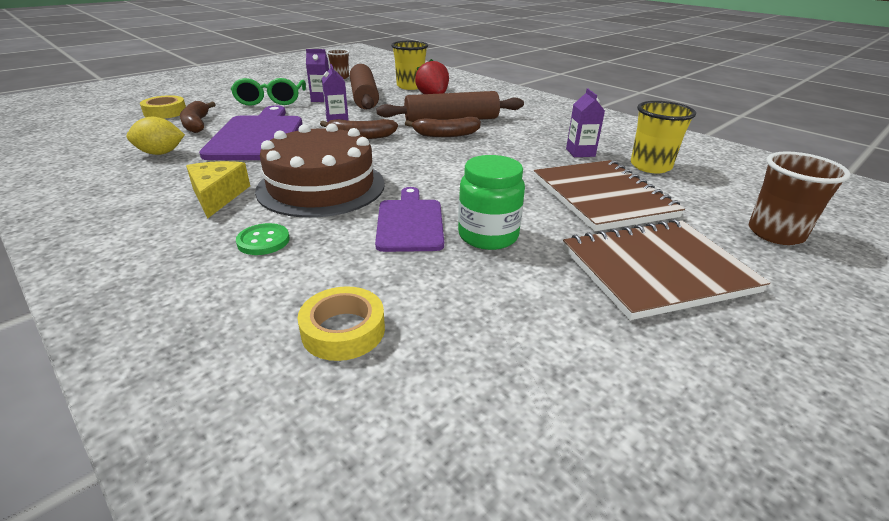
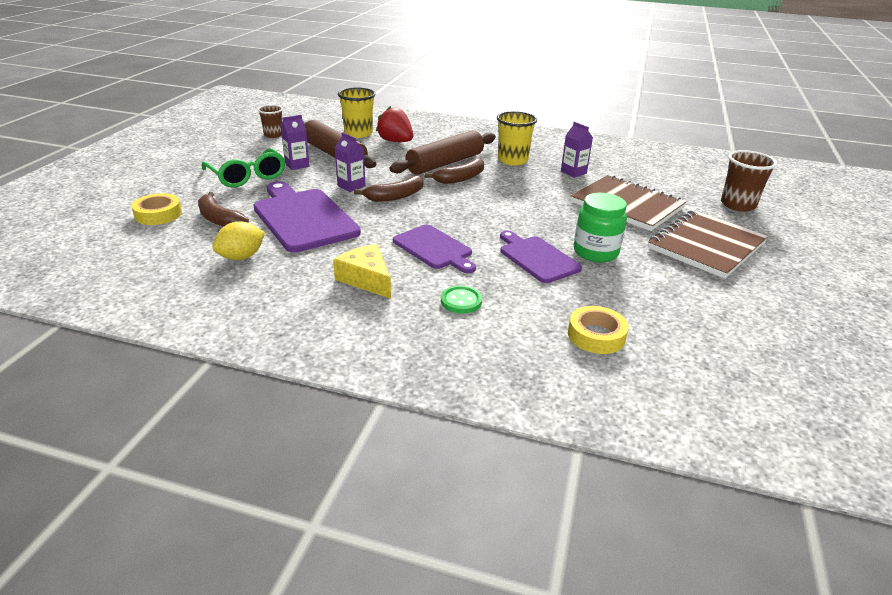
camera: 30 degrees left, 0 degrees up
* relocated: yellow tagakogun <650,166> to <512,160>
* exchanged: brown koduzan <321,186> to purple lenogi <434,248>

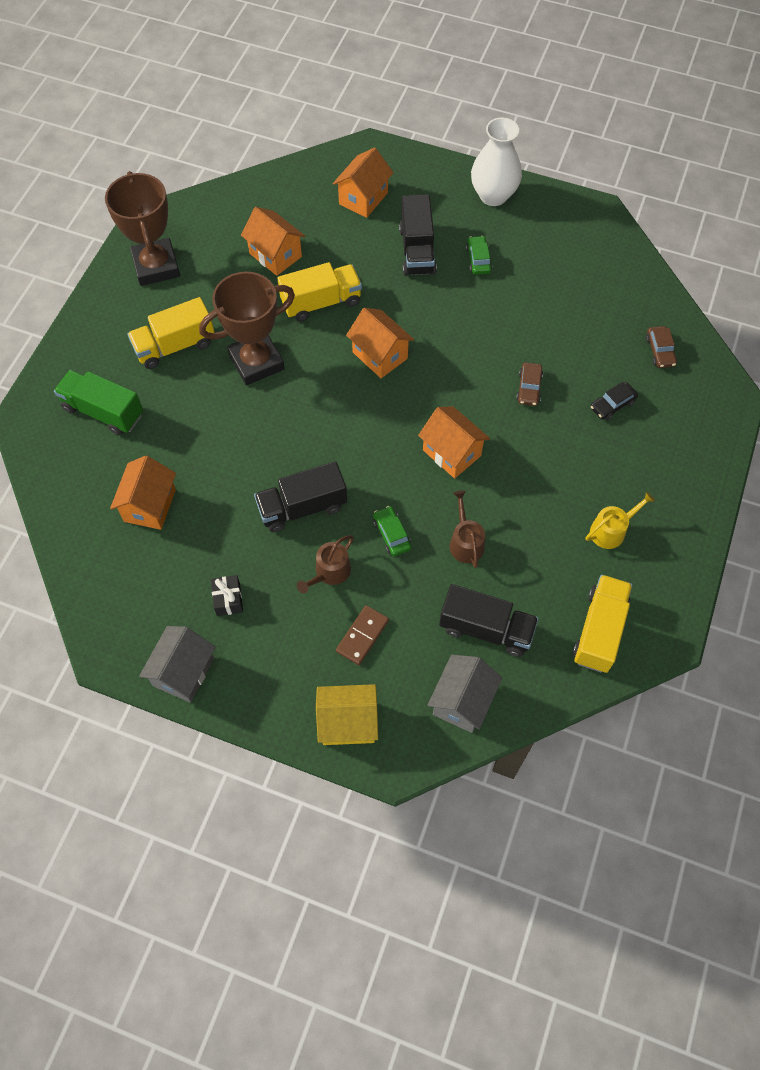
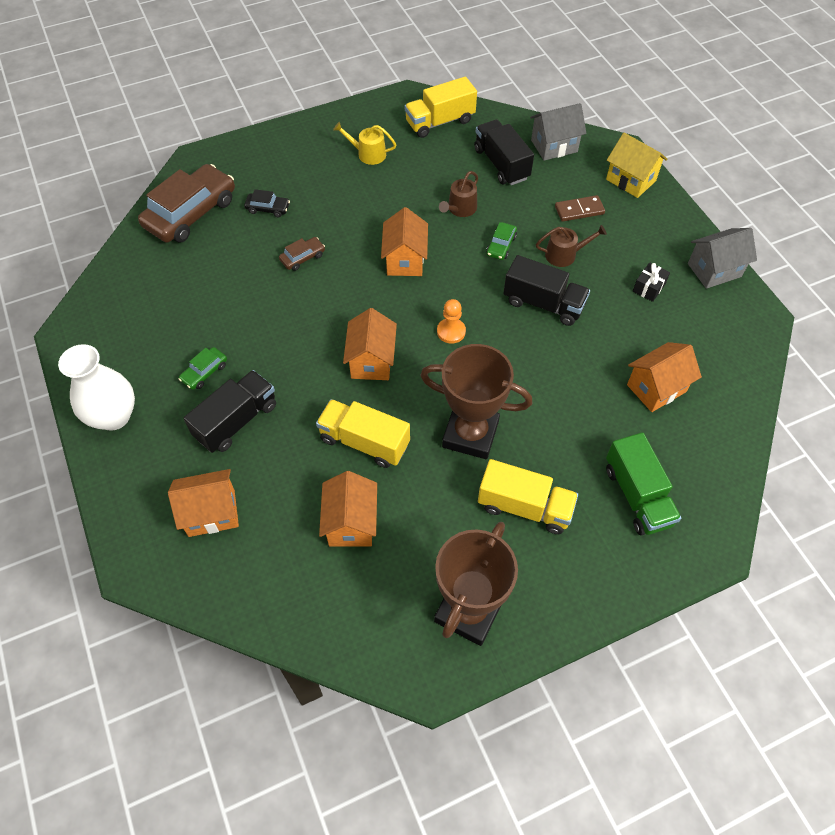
camera: 135 degrees left, 5 degrees down
* size: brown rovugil <659,351> = <191,213> x2.26
* appeared: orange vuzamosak <451,331>

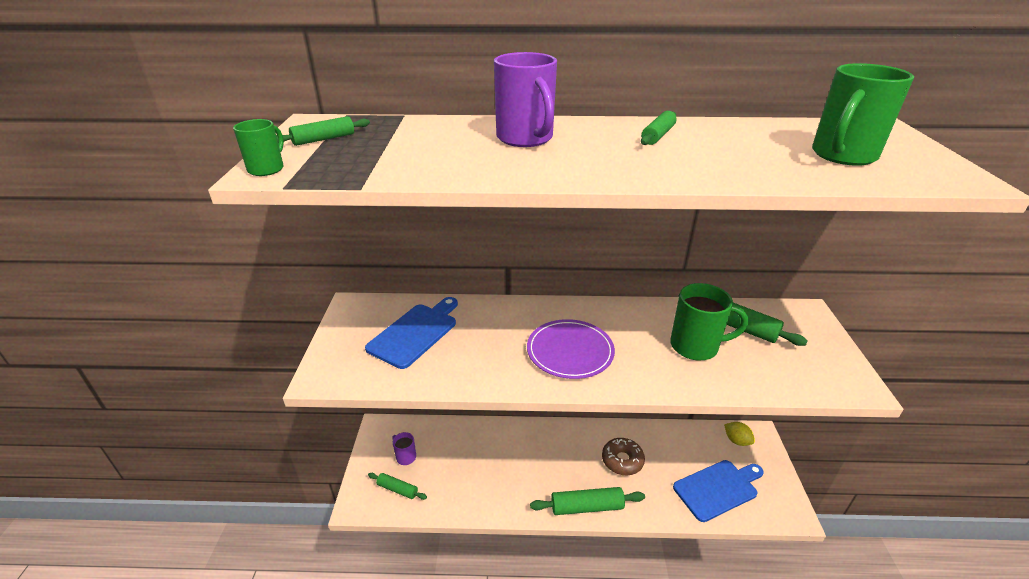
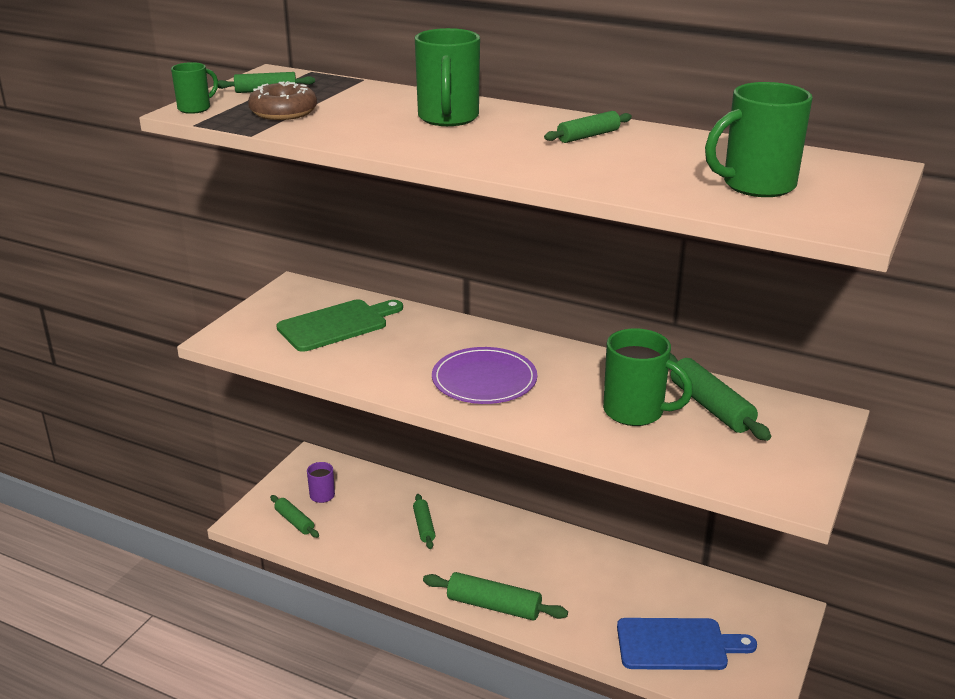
camera: 25 degrees right, 5 degrees down
* colour: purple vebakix <526,139> to green vebakix <448,118>
* colour: blue lenogi <415,333> to green lenogi <337,325>
* missing: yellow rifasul <736,440>
* relocated: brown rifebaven <622,460> to <283,112>
* appeared: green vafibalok <424,526>

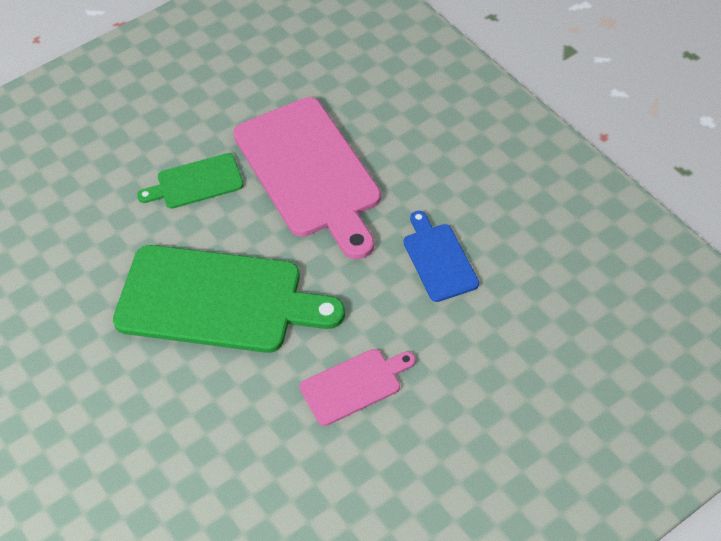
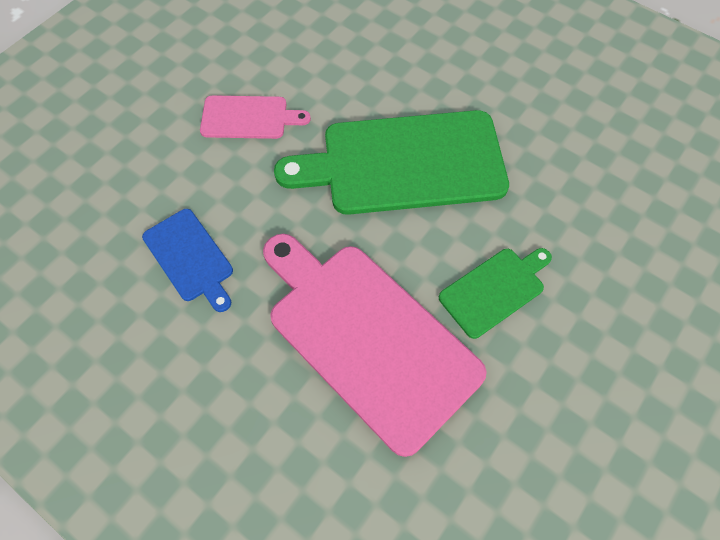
camera: 160 degrees right, 10 degrees up
* spun: pink lenogi <354,385> = <248,118> 135 degrees counterclockwise

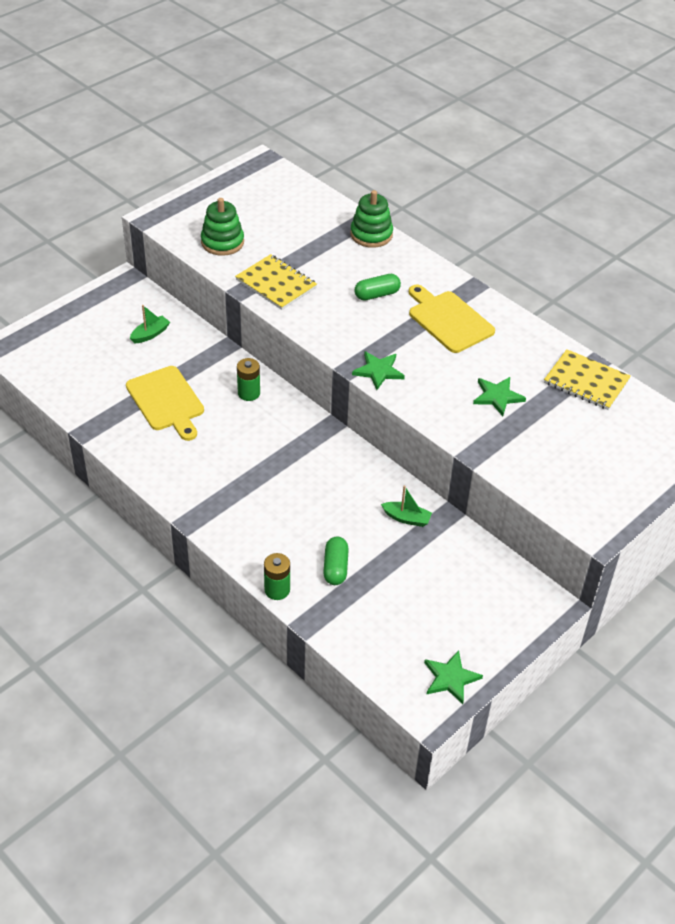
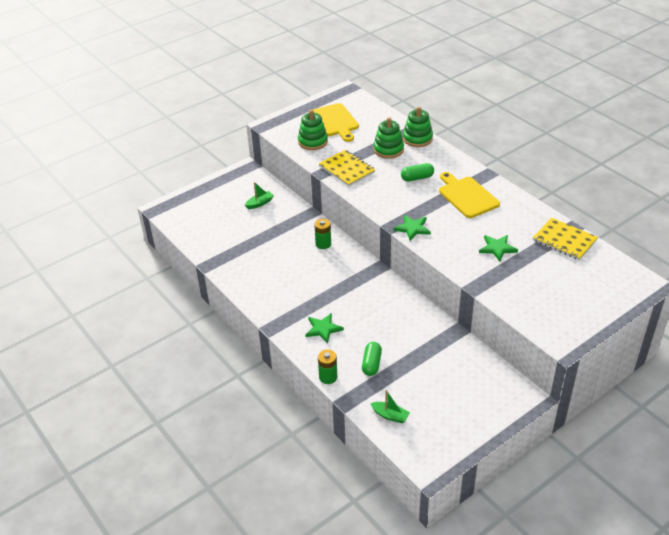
camera: 10 degrees right, 5 degrees down
* relocated: yellow lenogi <166,401> to <335,121>
* relocated: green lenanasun <406,518> to <390,415>
* relocated: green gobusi <450,678> to <323,329>
* appeared: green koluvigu <388,150>

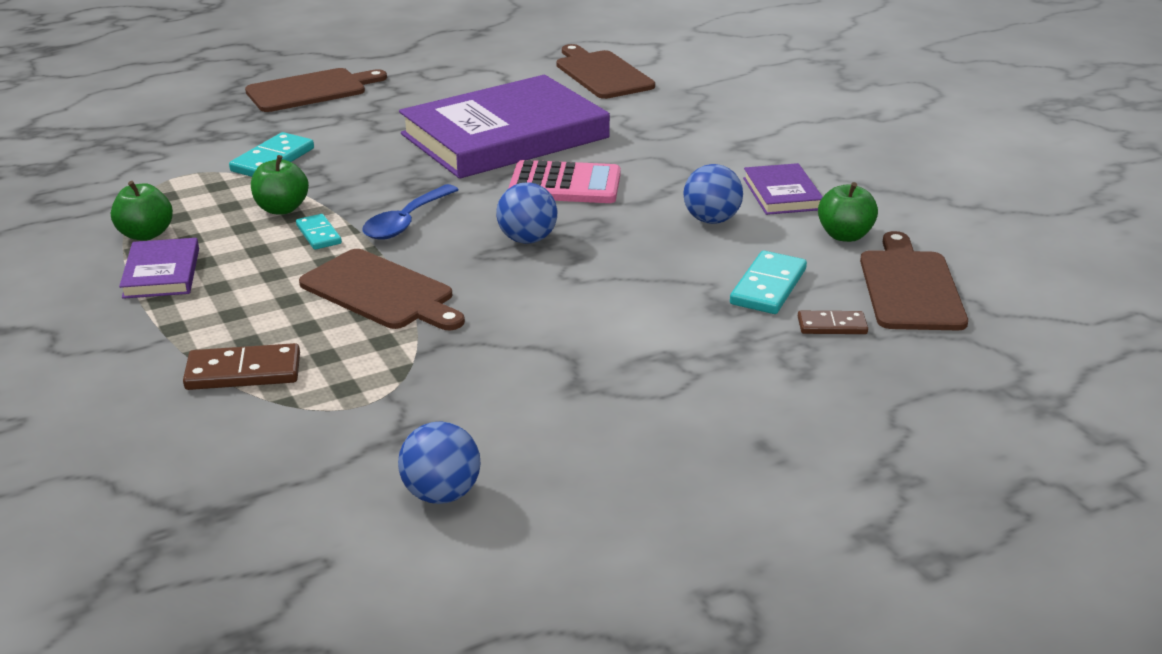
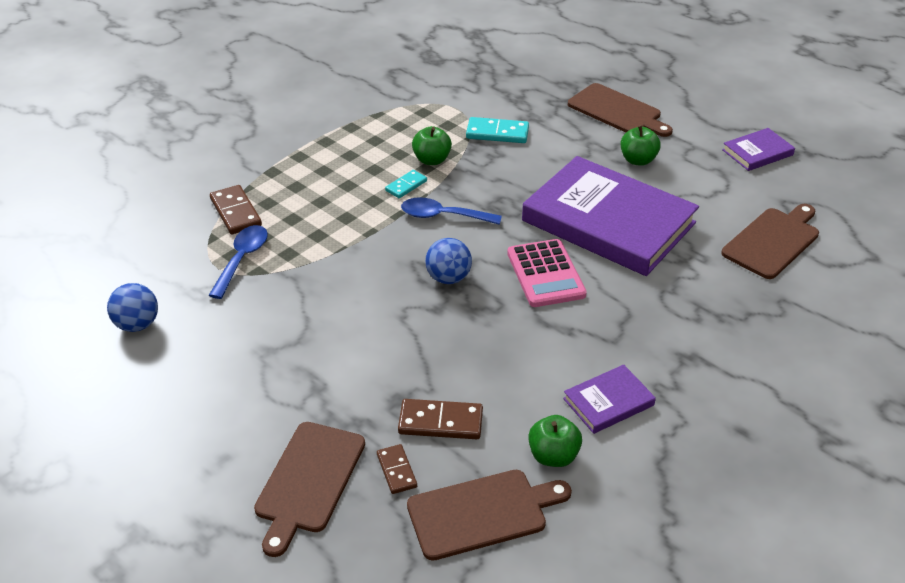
camera: 70 degrees right, 10 degrees up
* missing: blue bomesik <711,220>
* relocated: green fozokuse <146,234> to <638,160>
* relocated: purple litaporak <162,273> to <757,152>
* relocated: brown lenogi <381,292> to <308,481>
* colour: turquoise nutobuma <768,287> to brown nutobuma <440,422>
* appeared: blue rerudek <242,259>

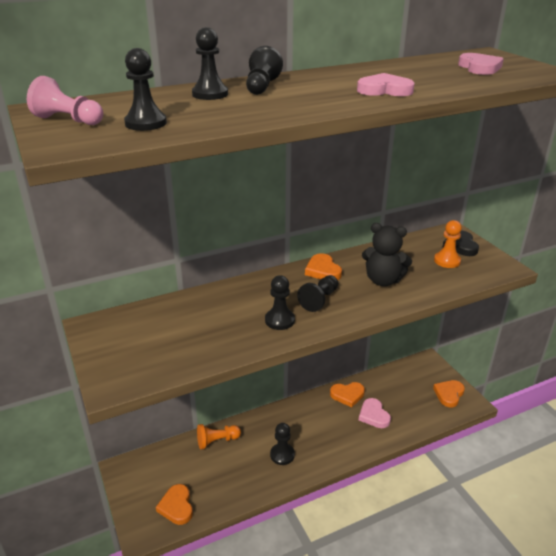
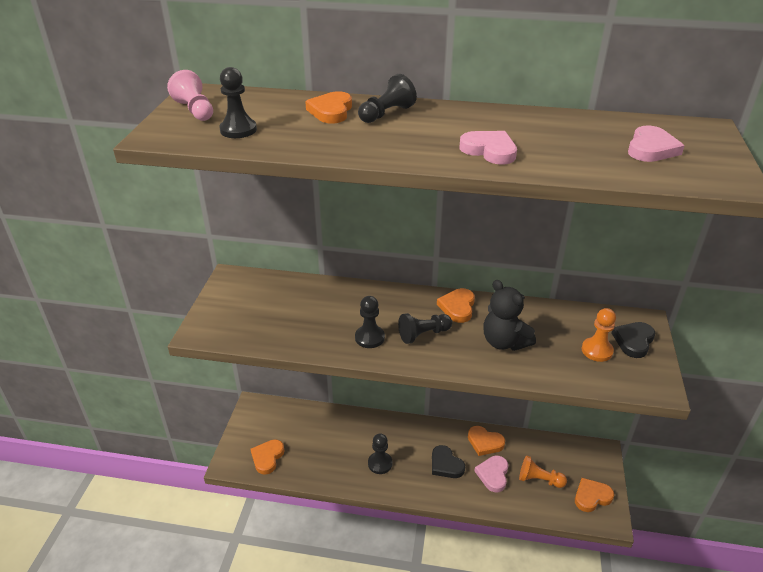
camera: 35 degrees right, 5 degrees up
* exchanged: black vuzamosak <210,94> to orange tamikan <331,111>
* relocated: orange vuzamosak <217,441> to <539,480>
* appeared: black tamikan <446,464>

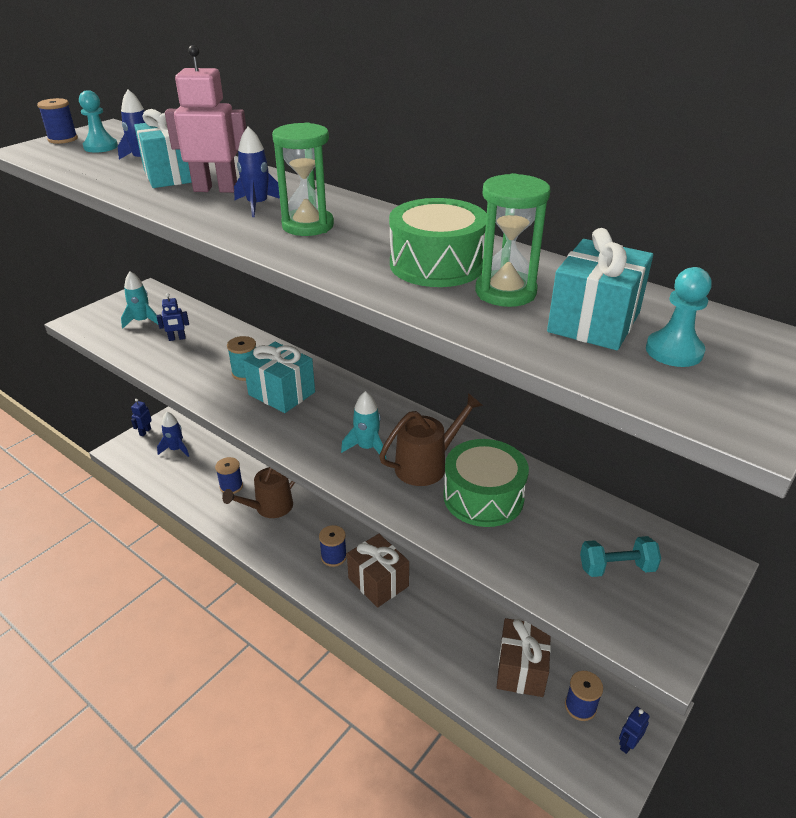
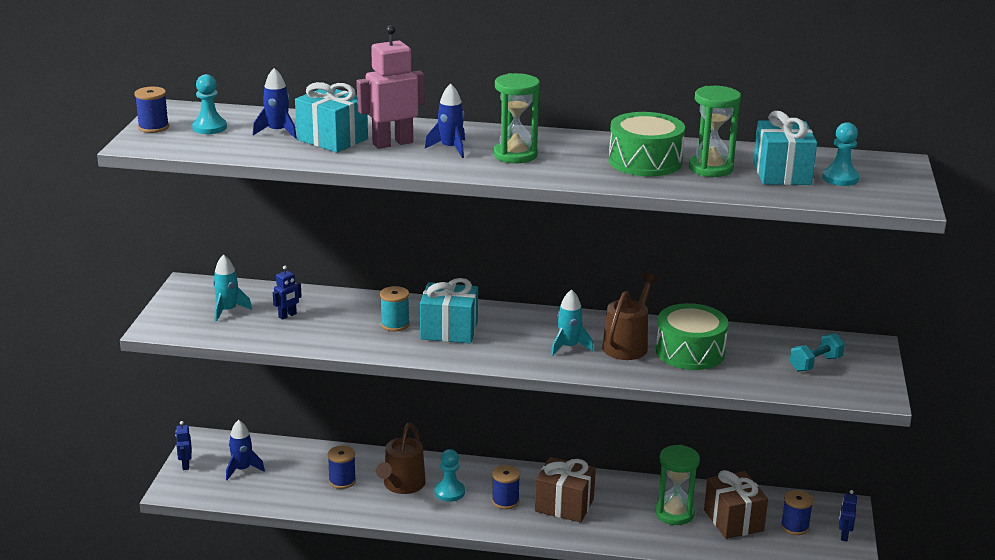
camera: 30 degrees left, 10 degrees down
* appeared: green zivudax <674,513>
* appeared: turquoise vuzamosak <449,492>

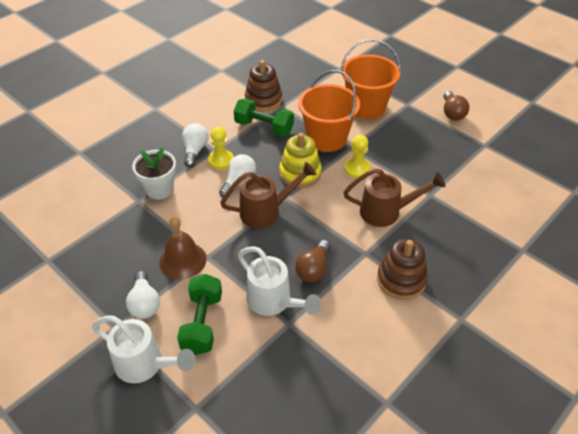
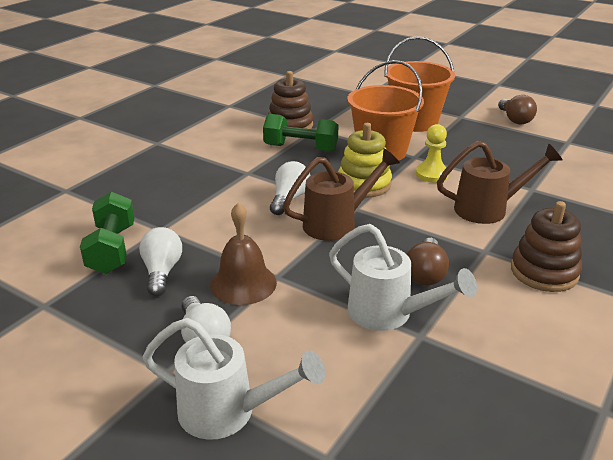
camera: 10 degrees left, 15 degrees down
* relocated: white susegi <195,150> to <162,272>
* missing: yellow vuzamosak <221,160>
* missing: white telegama <159,189>
* relocated: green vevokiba <202,323> to <112,249>

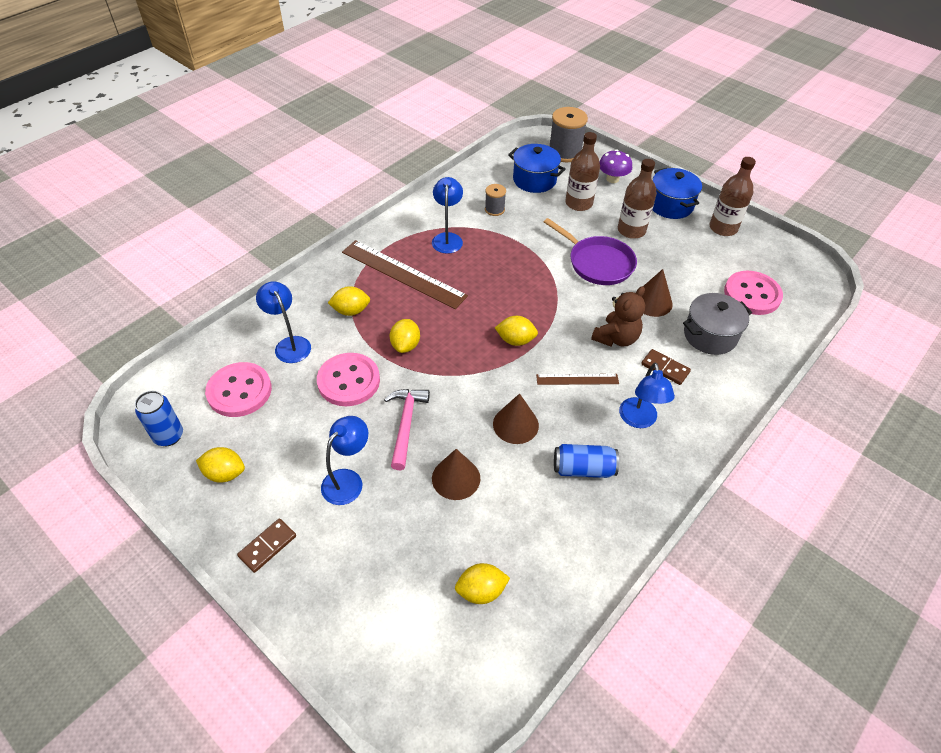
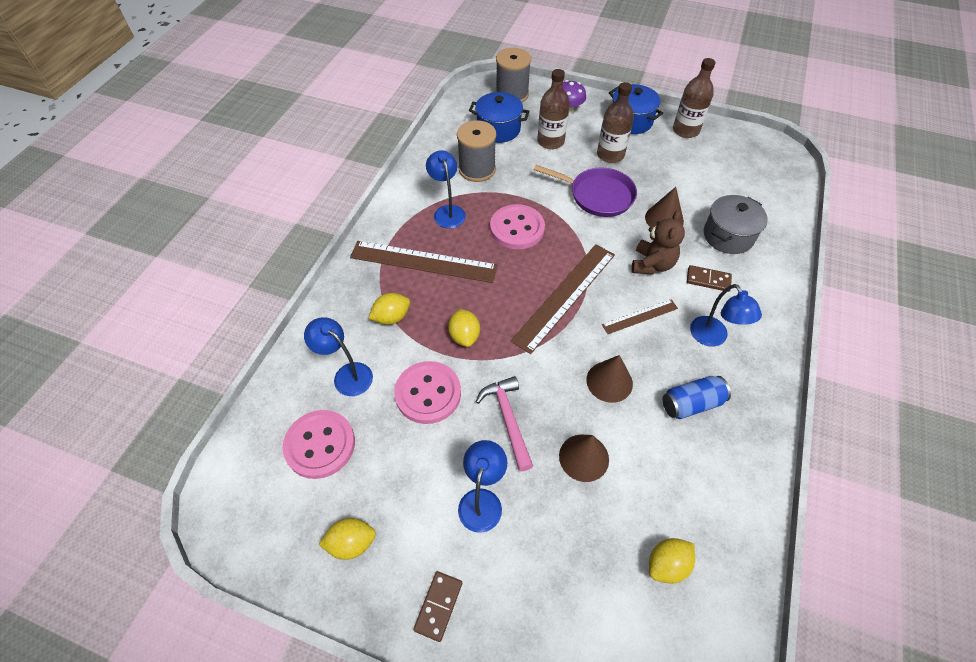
camera: 20 degrees left, 5 degrees up
* size: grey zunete <494,209> = <477,169> x1.83
* relocated: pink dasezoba <752,294> to <517,228>
* exchanged: yellow rifasul <515,340> to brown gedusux <565,296>
* missing: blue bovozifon <169,436>

